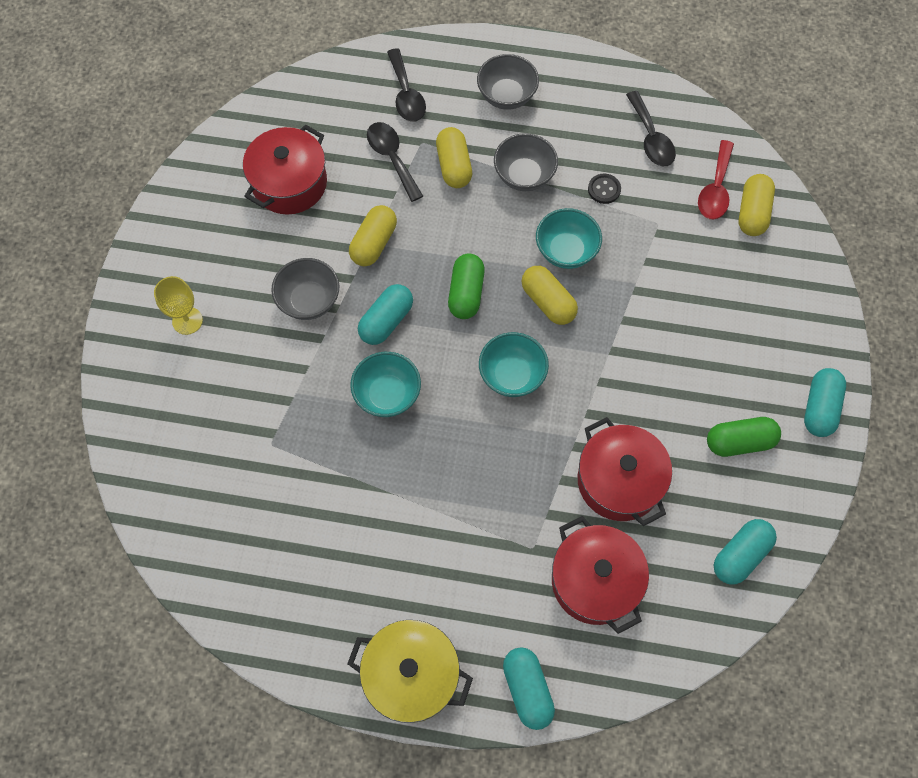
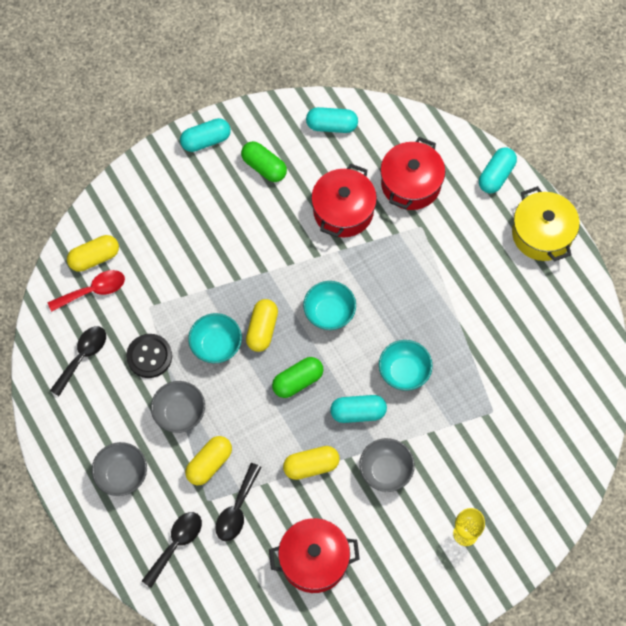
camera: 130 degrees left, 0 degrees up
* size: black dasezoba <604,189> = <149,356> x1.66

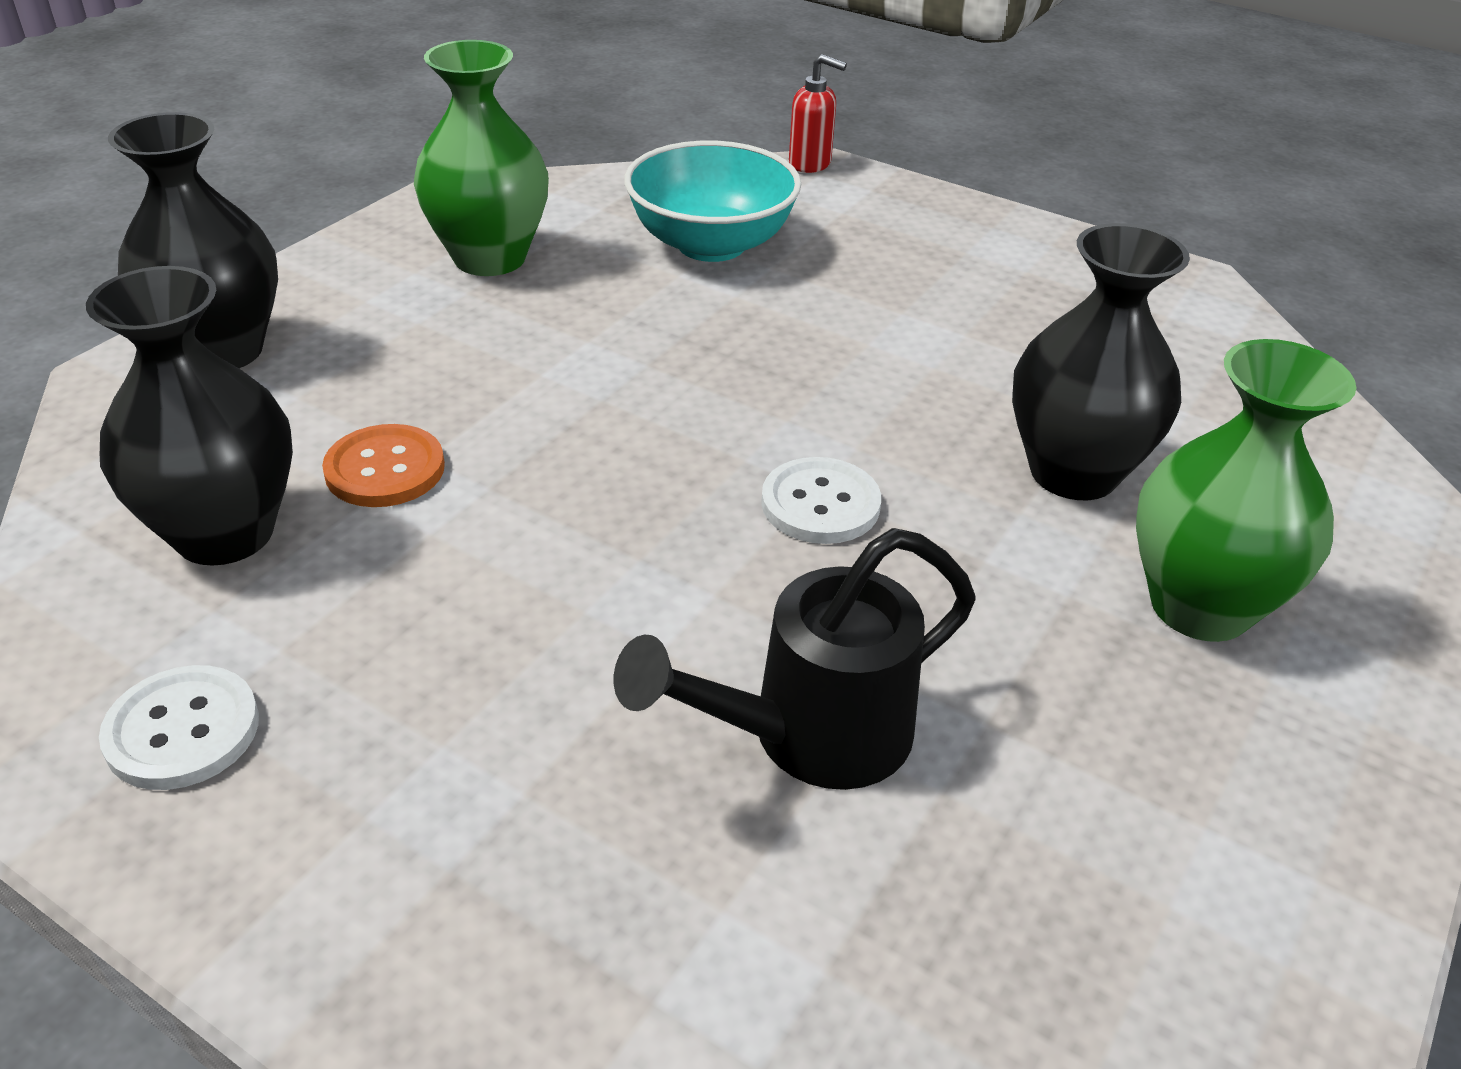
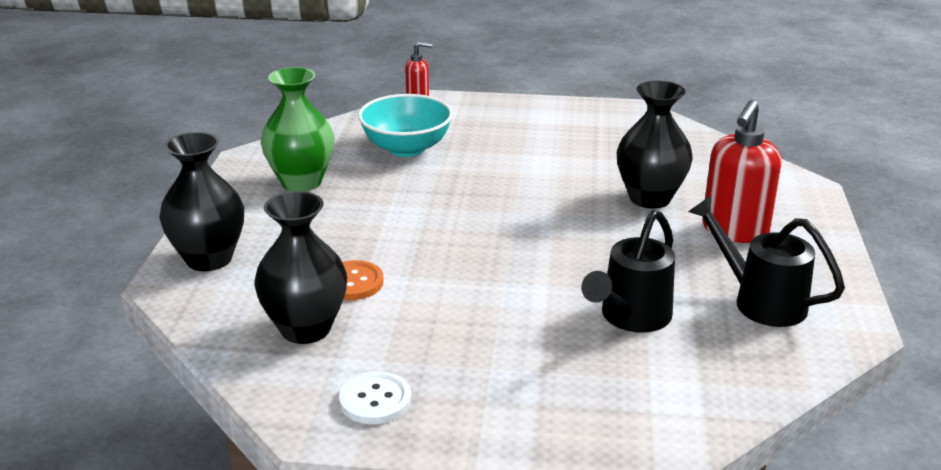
camera: 25 degrees left, 10 degrees down
* exchanged: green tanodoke <1200,606> to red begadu <734,231>
* missing: white dasezoba <820,504>
* appeared: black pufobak <760,301>

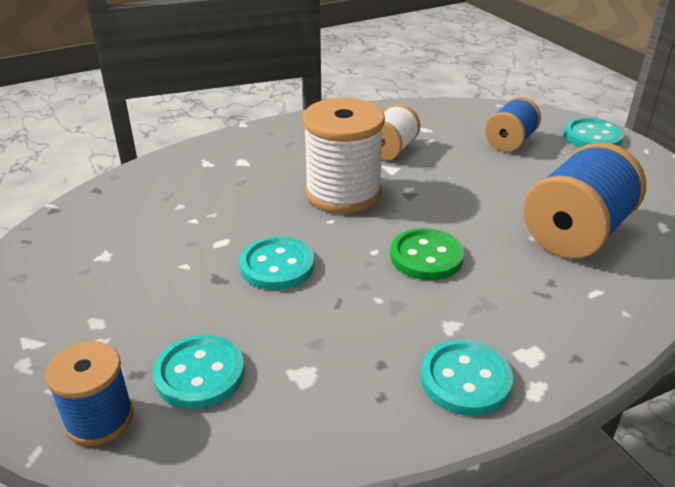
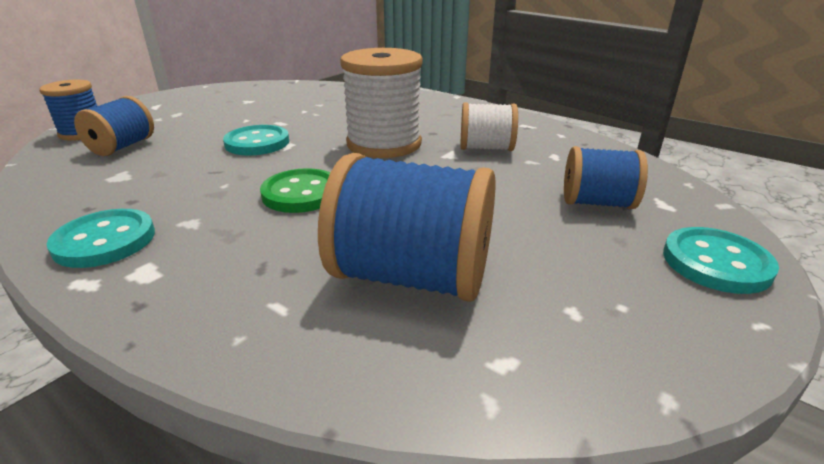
camera: 65 degrees right, 5 degrees down
* exchanged: turquoise dasezoba <199,374> to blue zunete <122,146>

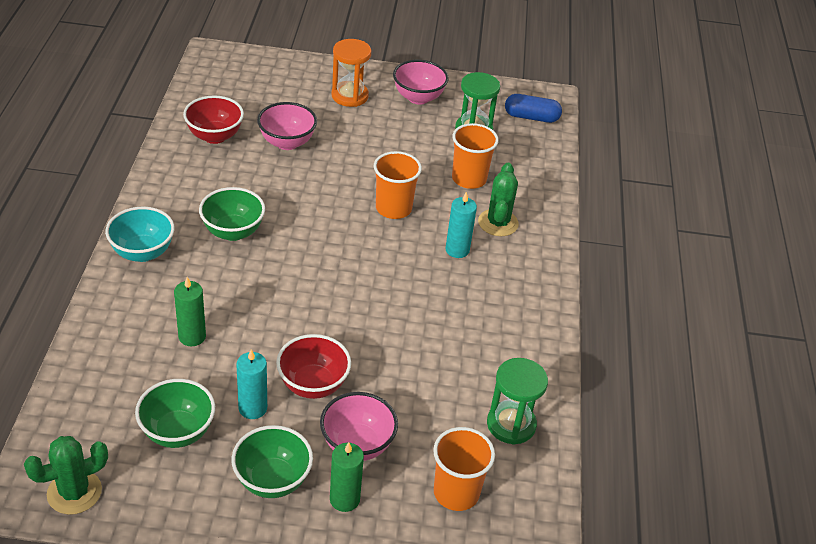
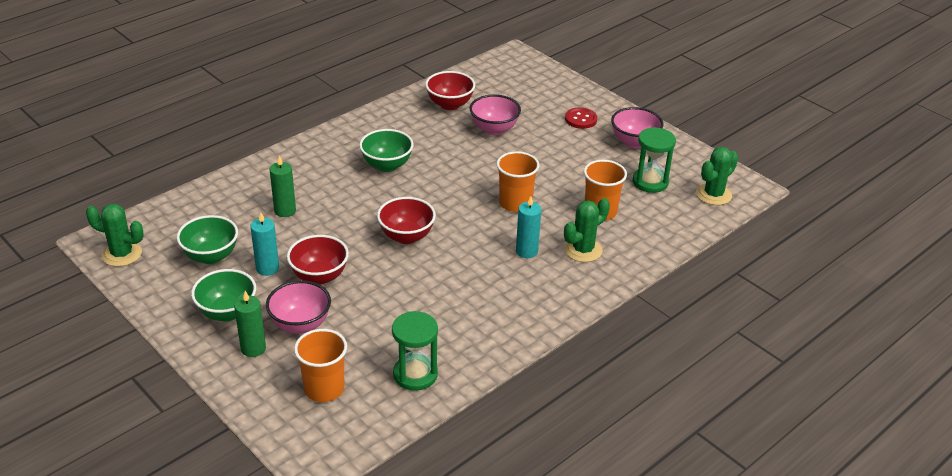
camera: 45 degrees right, 5 degrees down
* exchanged: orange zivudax <349,96> to red dasezoba <580,119>
* exchanged: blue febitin <531,117> to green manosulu <713,195>
* missing: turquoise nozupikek <143,252>
* appeared: red nozupikek <406,236>

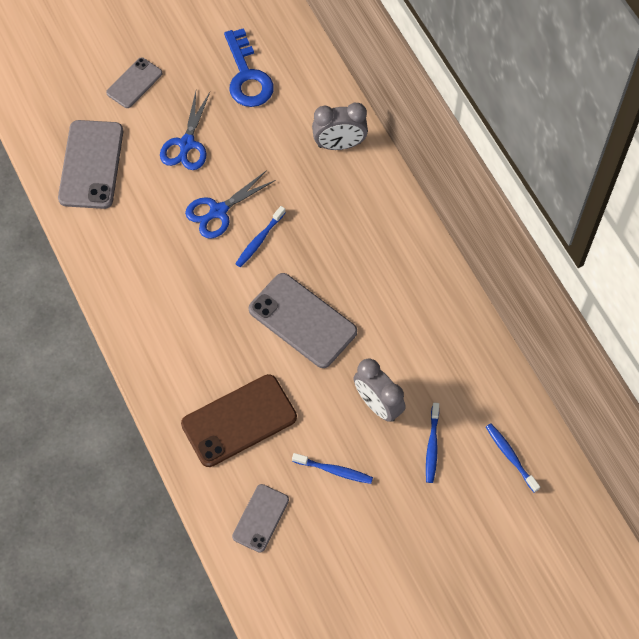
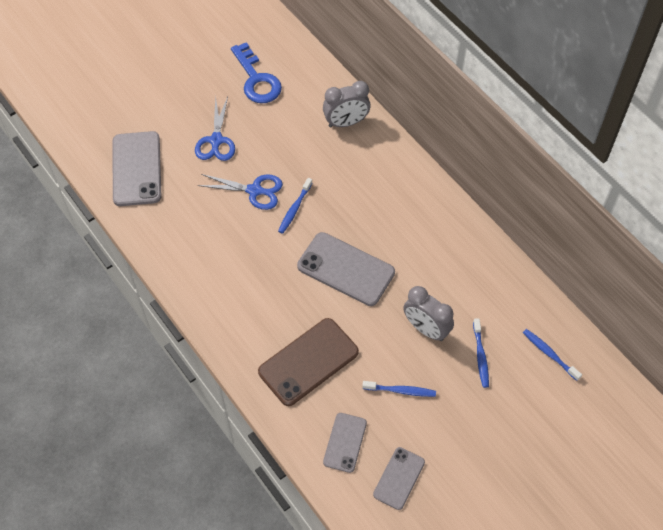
camera: 10 degrees left, 5 degrees down
* relocated: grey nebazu <134,83> to <399,478>
* spun: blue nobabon <218,211> = <254,191> 120 degrees counterclockwise

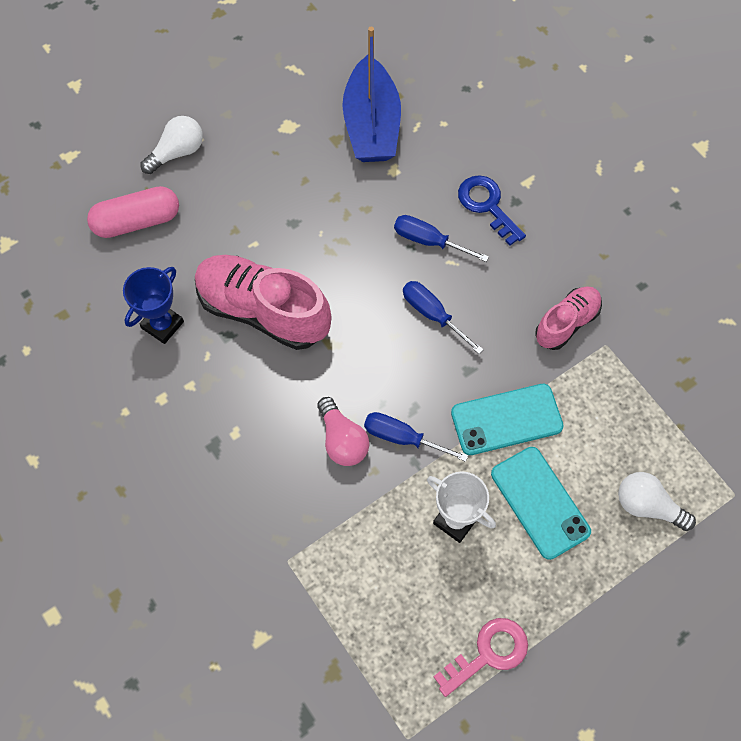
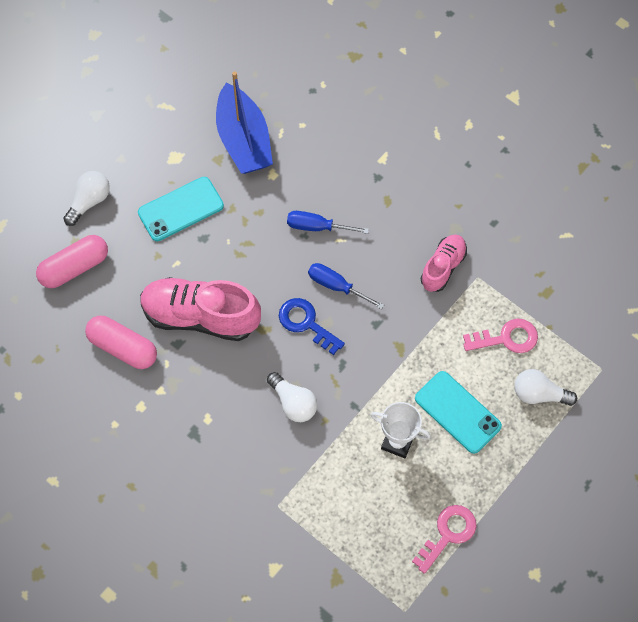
camera: 15 degrees left, 0 degrees up
* relocated: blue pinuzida <487,206> to <306,323>
* exchanged: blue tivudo <162,325> to pink febitin <123,347>
* relocated: turquoise nebazu <506,419> to <181,209>
* colour: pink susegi <342,440> to white susegi <293,403>
* missing: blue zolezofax <402,438>
* appeared: pink pinuzida <506,338>

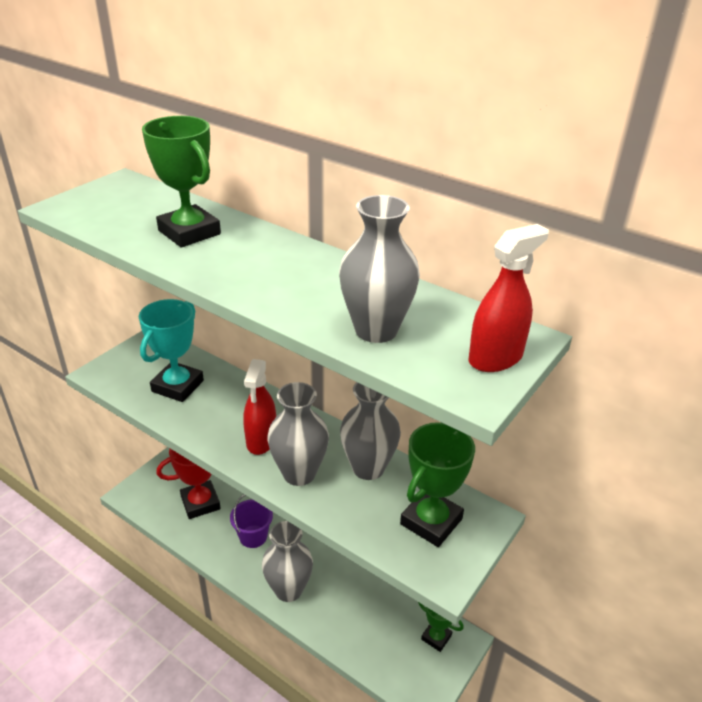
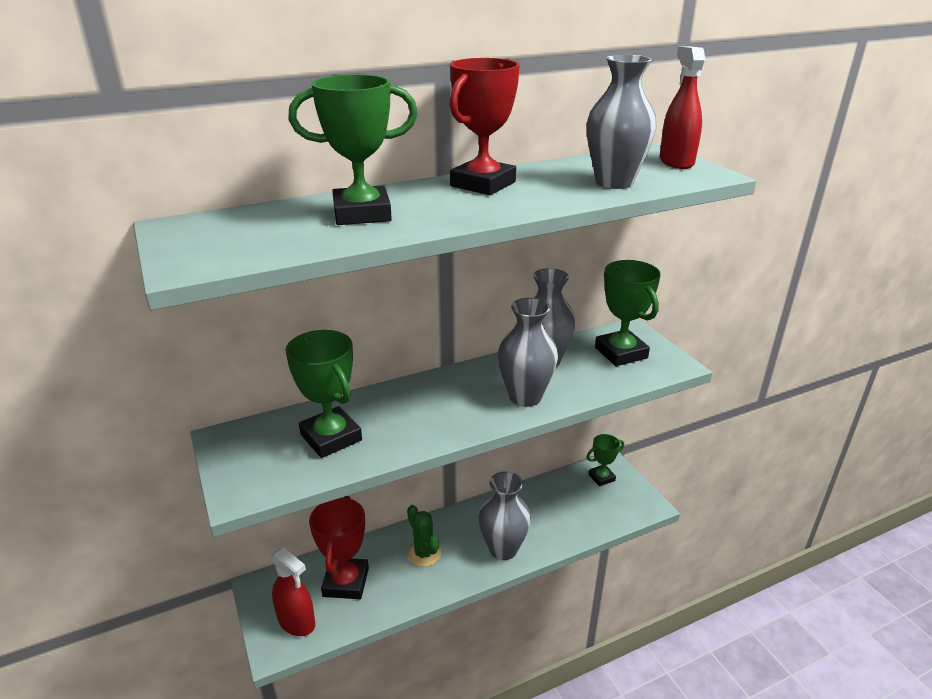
camera: 60 degrees left, 5 degrees down
* colour: turquoise tivudo <178,386> to green tivudo <331,437>
* relocated: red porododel <261,440> to <296,622>
* exchanged: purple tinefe <253,536> to green manosulu <424,553>
* appeared: red tivudo <483,184>

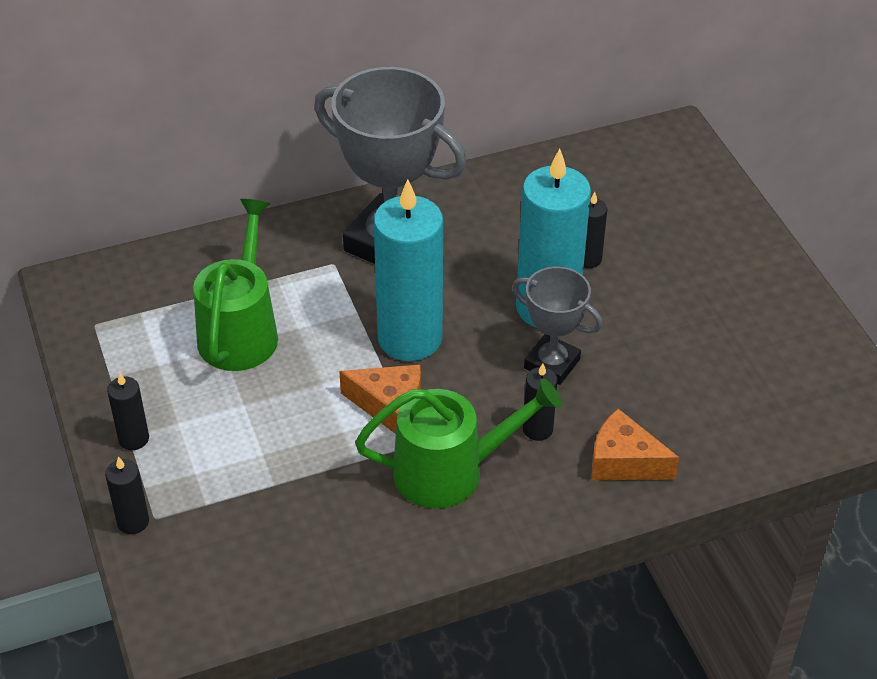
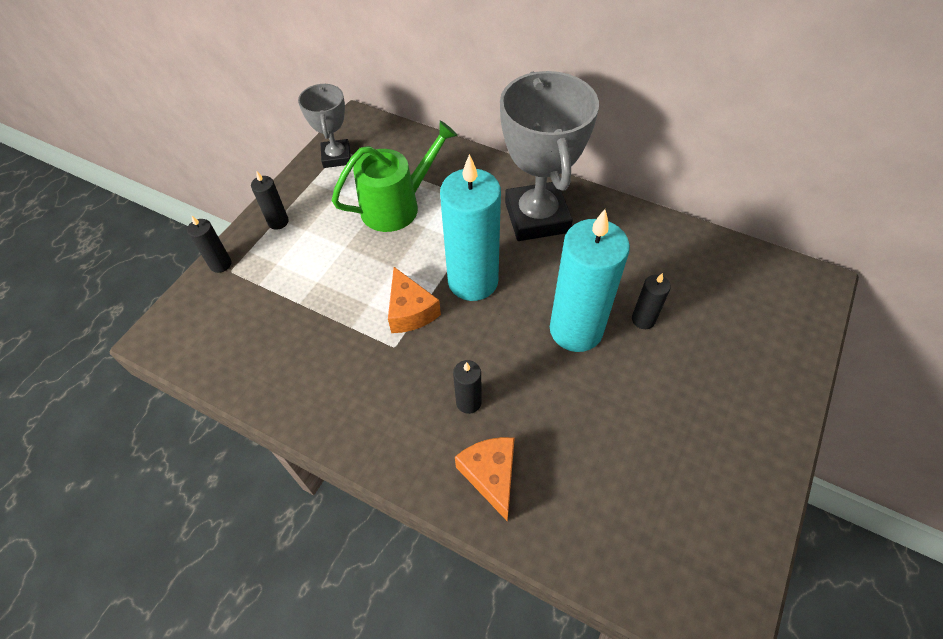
camera: 50 degrees right, 10 degrees up
* relocated: grey tivudo <552,363> to <336,157>
* missing: green pufobak <450,471>

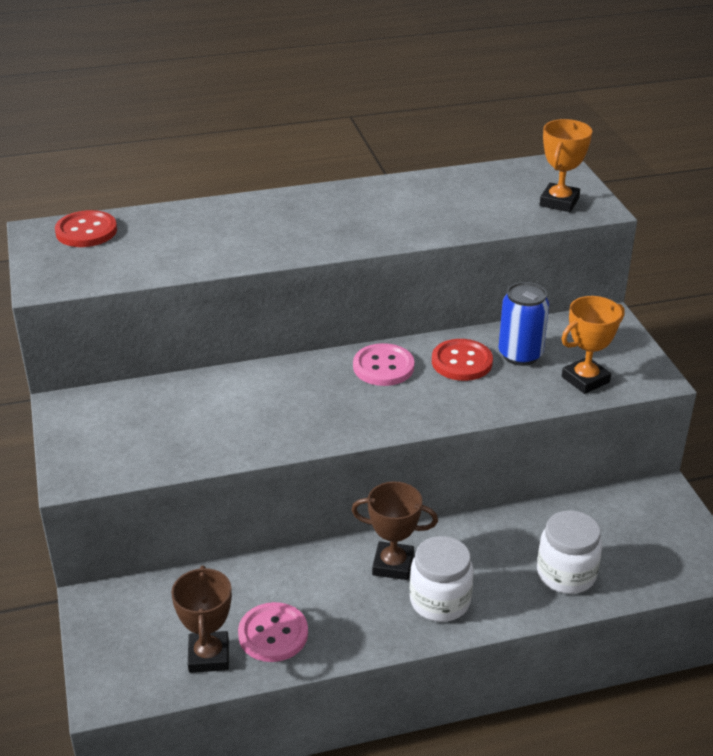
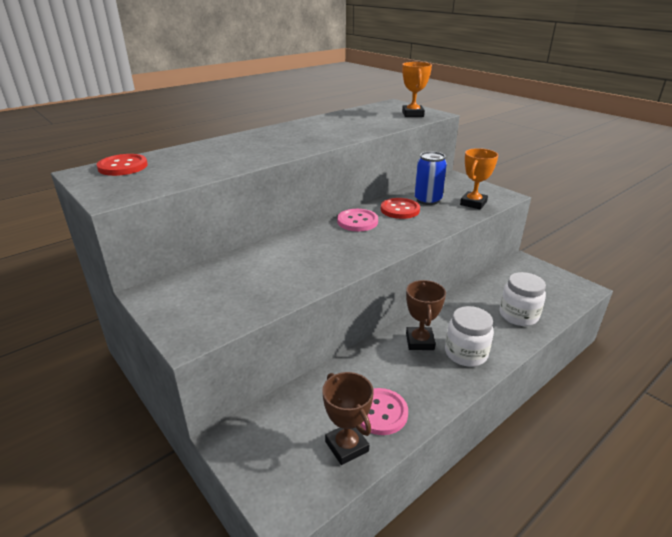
camera: 25 degrees left, 5 degrees down
* spun: brown tivudo <393,565> = <419,341> 75 degrees counterclockwise

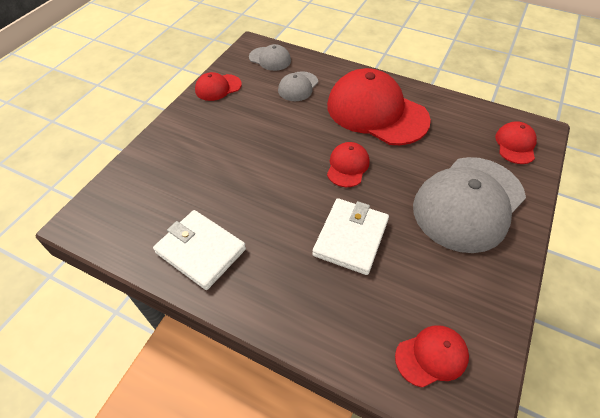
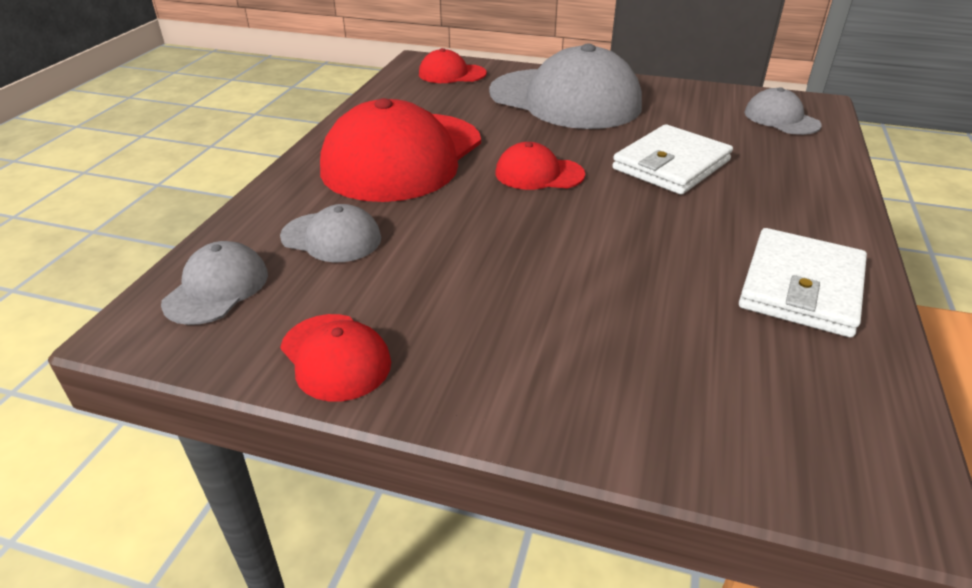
camera: 100 degrees left, 15 degrees down
* spun: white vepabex <350,238> = <671,165> 60 degrees counterclockwise
* colour: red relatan <431,356> to grey relatan <781,119>

